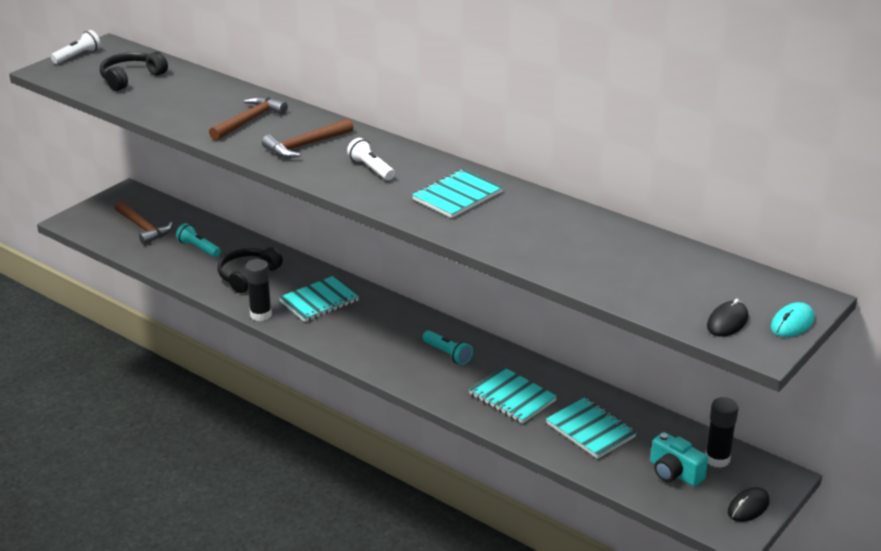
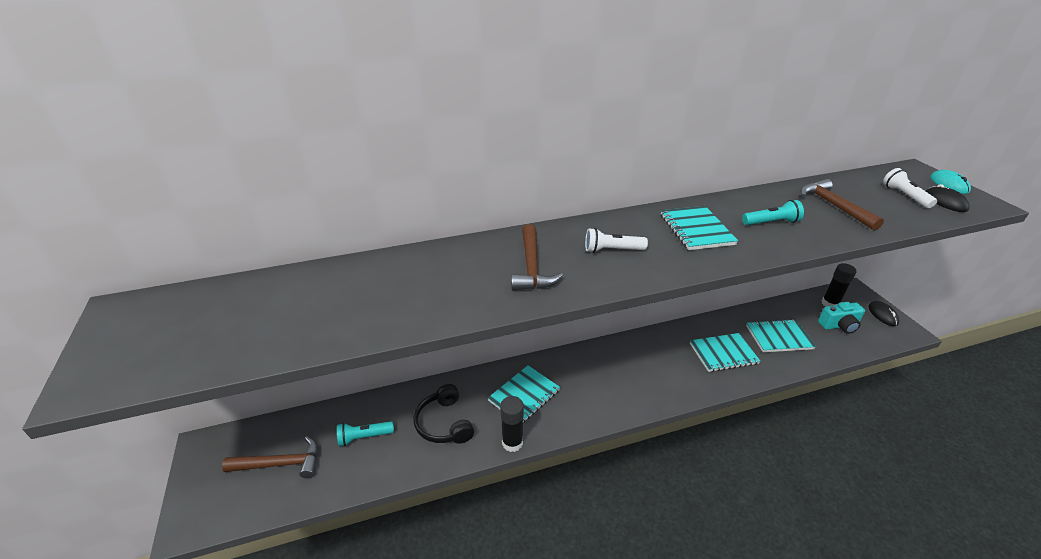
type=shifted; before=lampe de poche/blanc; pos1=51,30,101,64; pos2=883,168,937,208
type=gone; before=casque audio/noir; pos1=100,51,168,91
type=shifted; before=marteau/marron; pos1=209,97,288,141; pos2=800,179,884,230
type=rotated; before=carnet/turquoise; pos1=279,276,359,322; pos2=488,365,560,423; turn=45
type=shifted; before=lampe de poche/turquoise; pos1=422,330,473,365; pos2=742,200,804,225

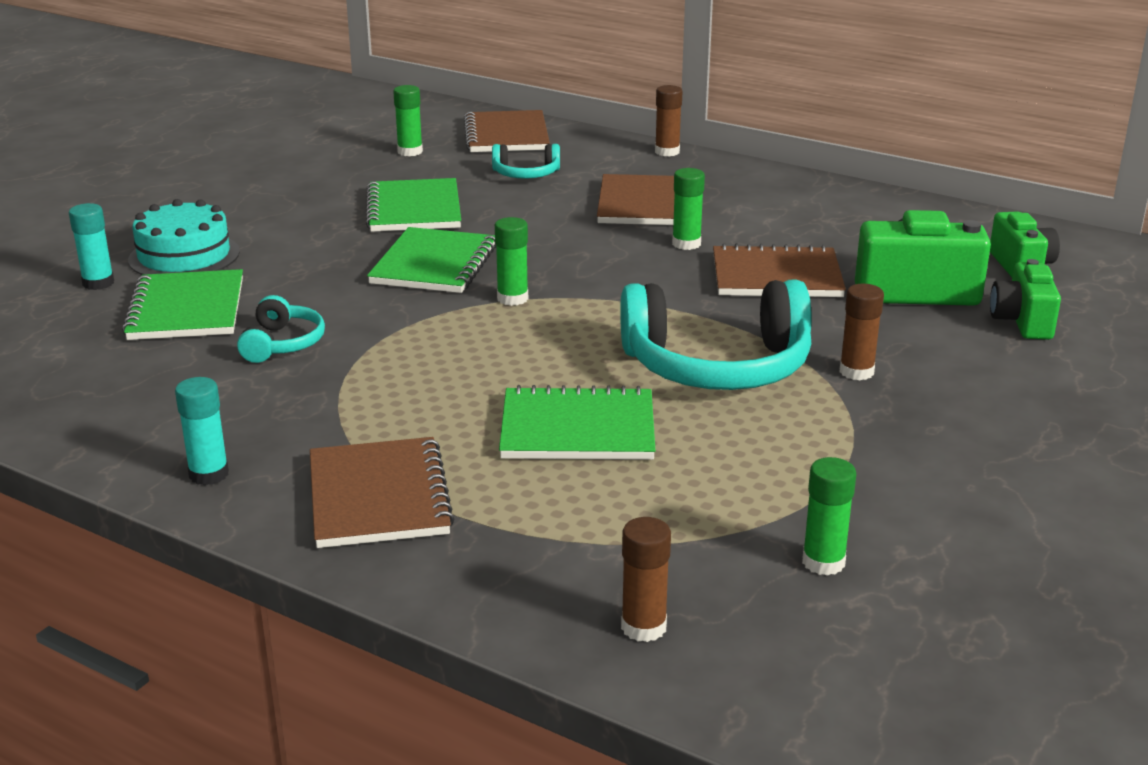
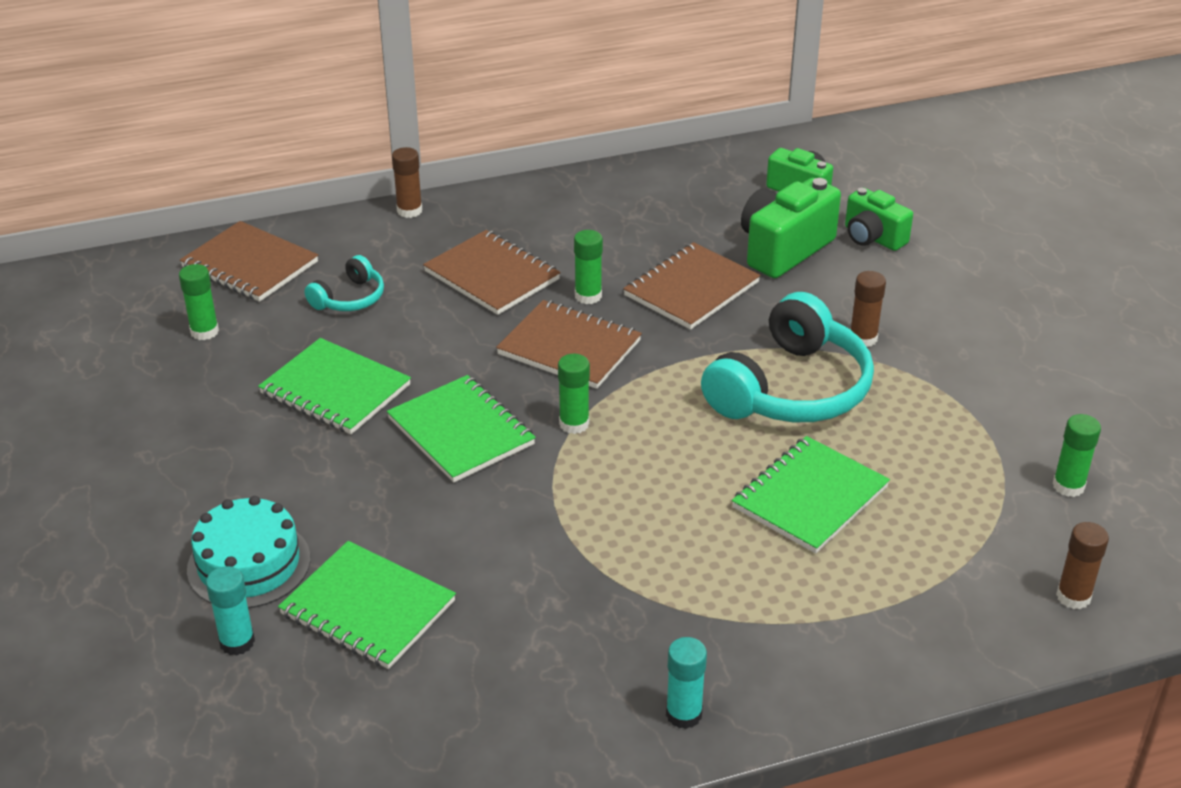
type=gone; before=casque audio/turquoise; pos1=237,295,325,363
type=shifted; before=carnet/marron; pos1=310,437,454,548; pos2=496,300,642,389

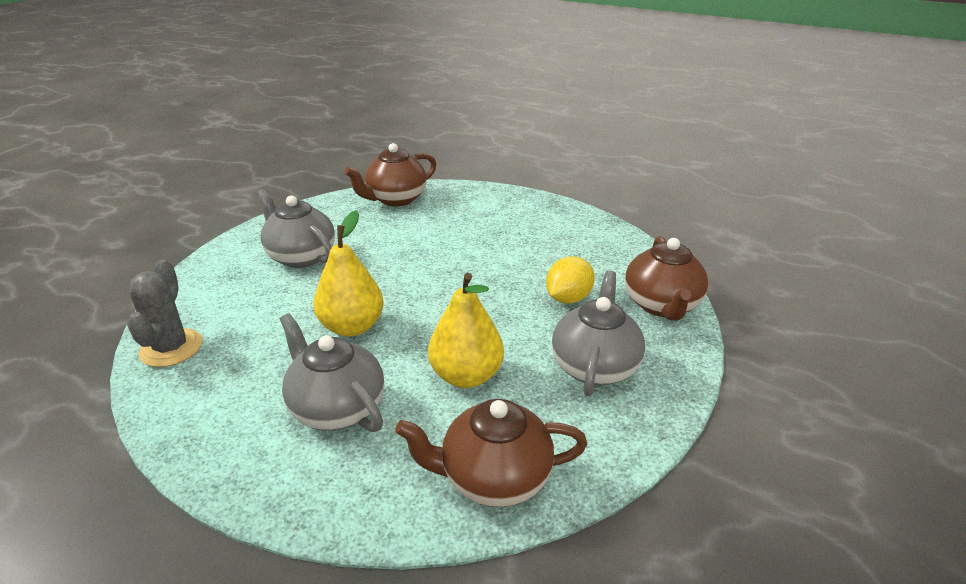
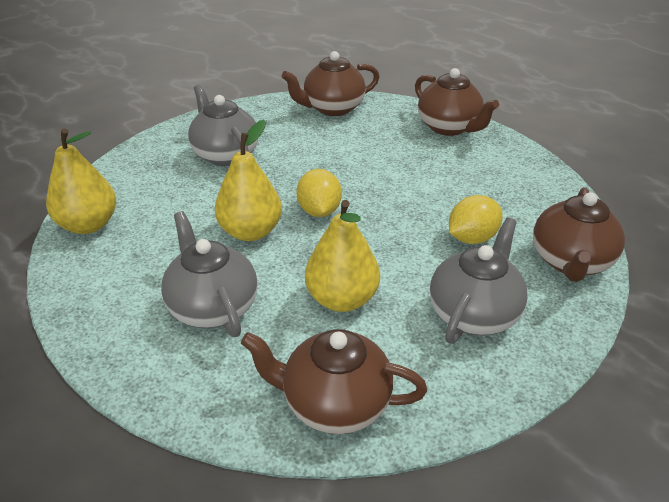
type=swapped; before=cactus/gris; after=poire/jaune; pos1=127,260,202,367; pos2=46,129,116,234
type=new; after=théière/marron; pos2=415,68,499,136
type=new; after=citron/jaune; pos2=296,169,342,217

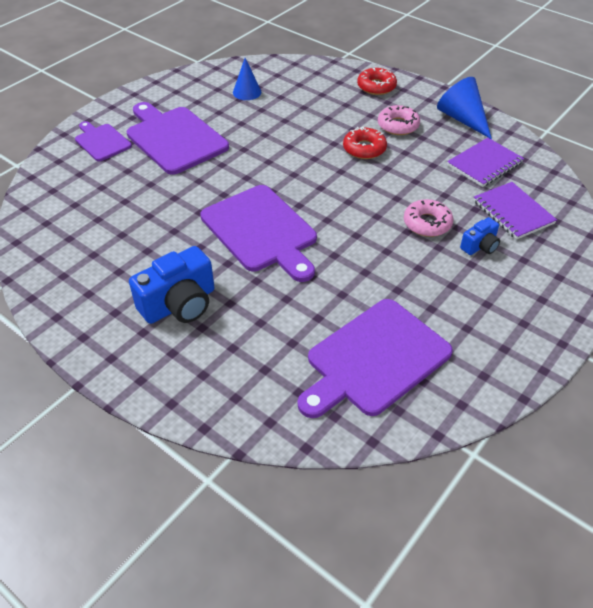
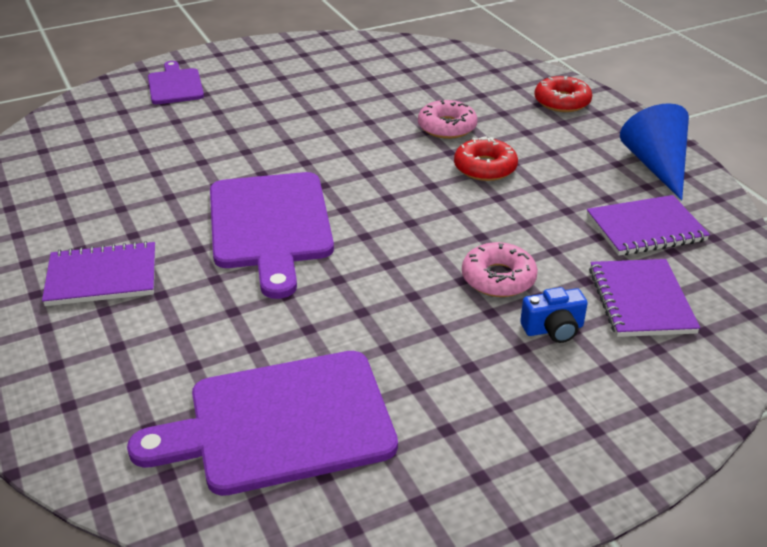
type=gone; before=cône/bleu; pos1=233,58,261,100
type=gone; before=planche à découper/violet; pos1=127,102,229,175
type=shifted; before=beignet/rose; pos1=378,105,420,135; pos2=418,100,477,139
type=swapped; before=appareil photo/bleu; after=carnet/violet; pos1=129,246,214,324; pos2=42,241,155,306

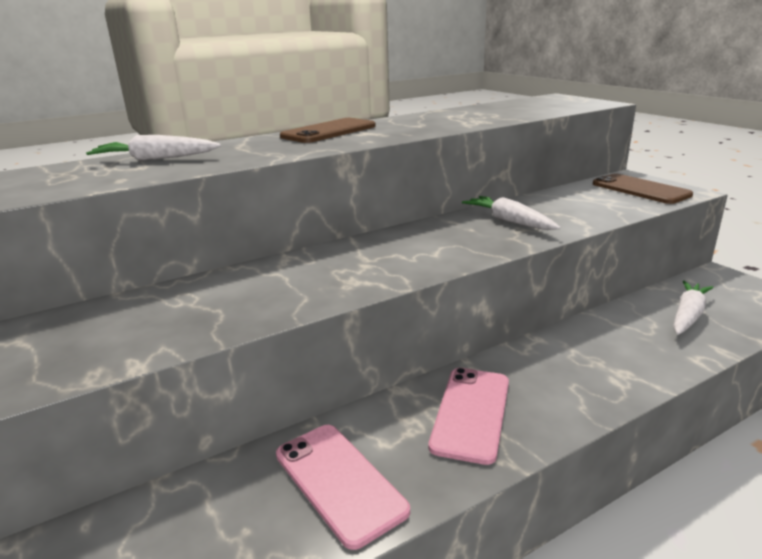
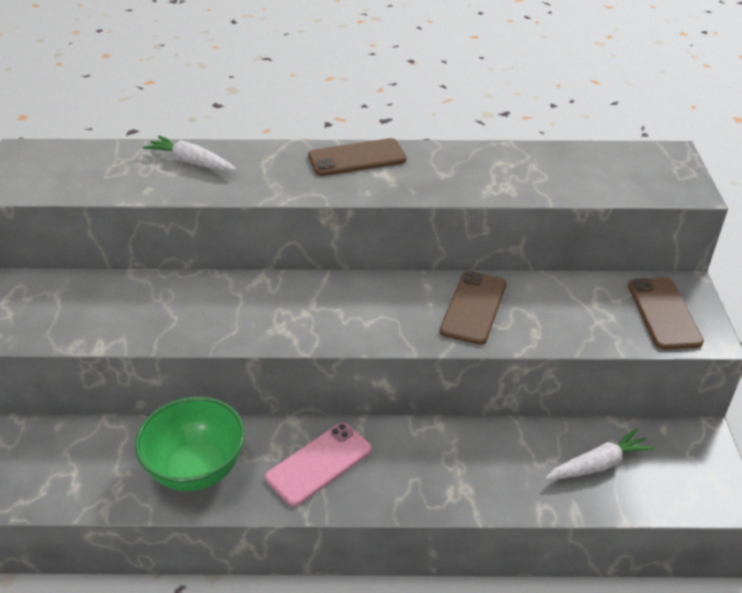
type=swapped; before=carotte/blanc; after=téléphone/marron; pos1=462,196,561,230; pos2=440,271,506,345
type=swapped; before=téléphone/rose; after=bol/vert; pos1=276,425,410,550; pos2=135,397,245,491

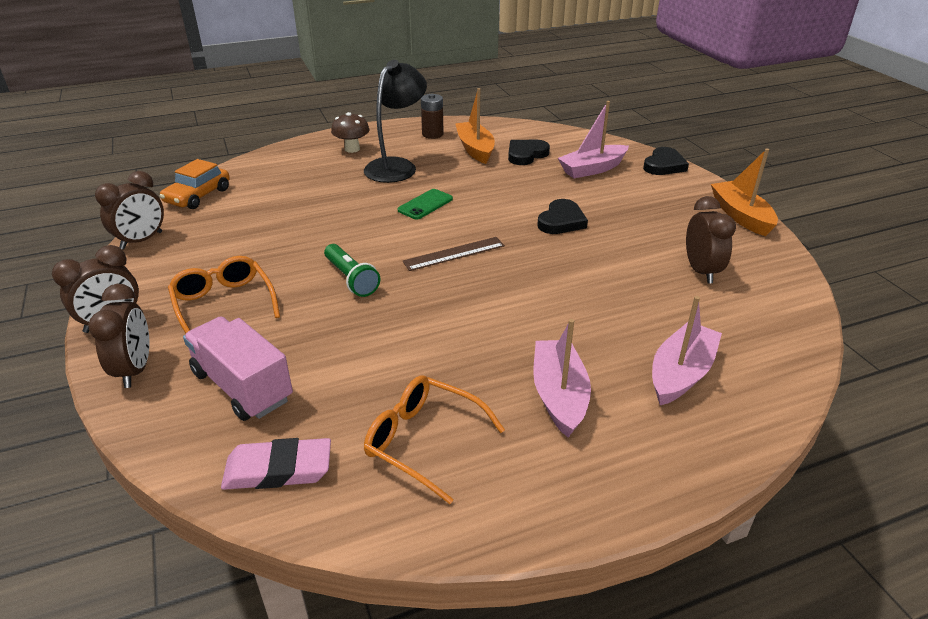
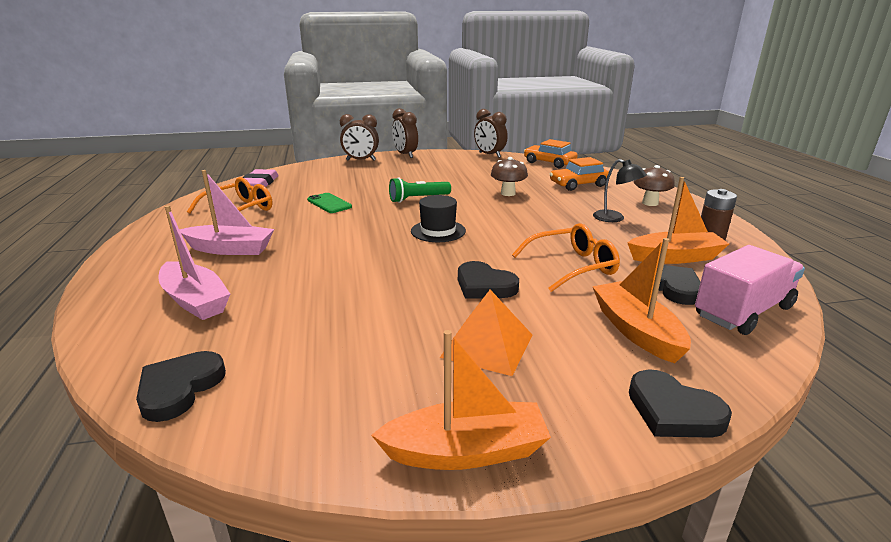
type=scaled; before=lampe/noir; pos1=364,60,427,183; pos2=593,159,647,222; scale=0.56
type=repainted; before=bateau/rose; after=bateau/orange; pos1=558,101,629,178; pos2=592,238,691,363
type=shifted; before=téléphone/vert; pos1=398,189,453,220; pos2=307,193,352,213
type=gone; before=réveil/marron; pos1=686,196,736,283
type=swapped; before=règle/marron; after=chapeau/noir; pos1=402,237,505,271; pos2=411,195,466,242
type=shifted; before=lunettes/orange; pos1=168,256,280,334; pos2=512,223,620,292
type=shifted; before=camion/rose; pos1=183,316,293,421; pos2=695,245,805,335
type=new; after=champignon/marron; pos2=491,157,528,196
type=new; after=voiture/orange; pos2=550,157,609,191
type=new; after=pyramide/orange; pos2=440,290,532,376
type=new; after=cœur/noir; pos2=136,351,226,422

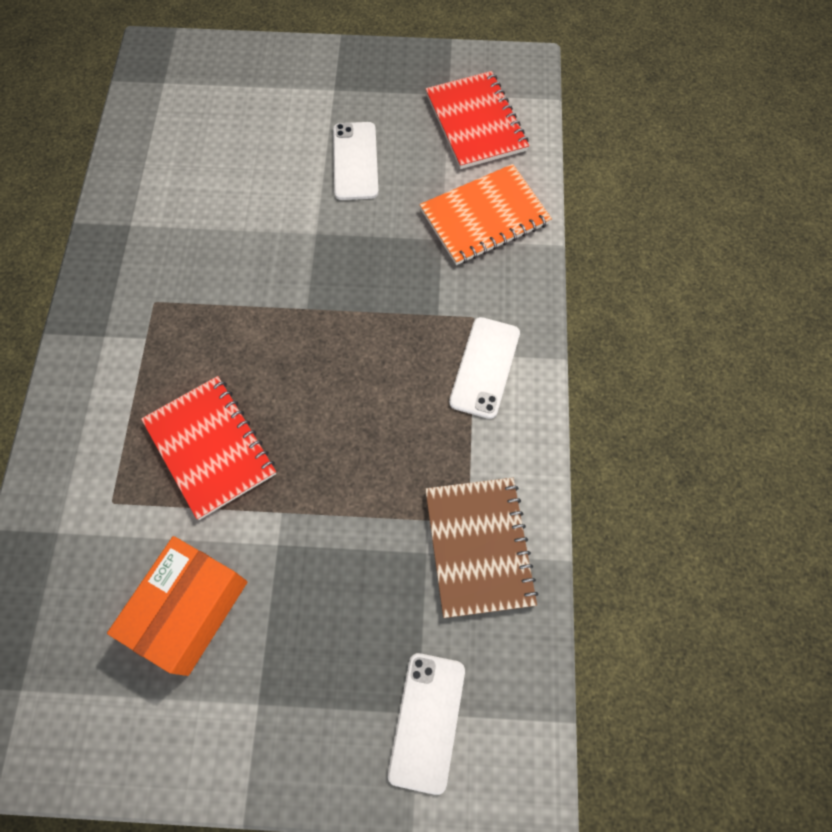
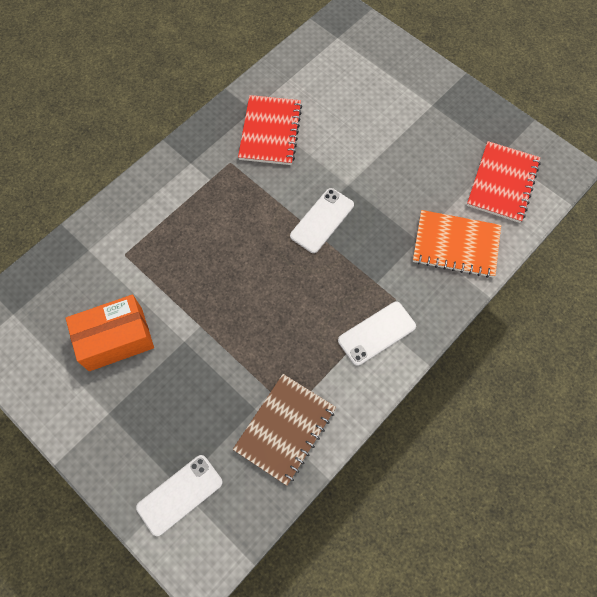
type=shifted; before=téléphone/blanc; pos1=333,122,379,200; pos2=290,188,354,253
type=shifted; before=carnet/rouge; pos1=141,376,276,520; pos2=238,95,302,165

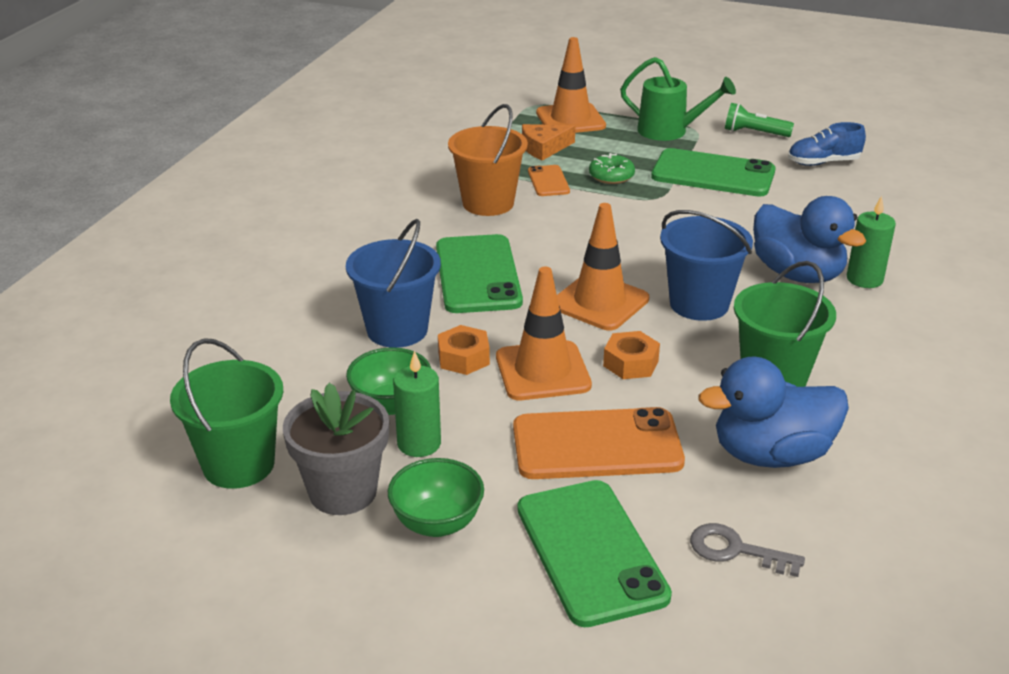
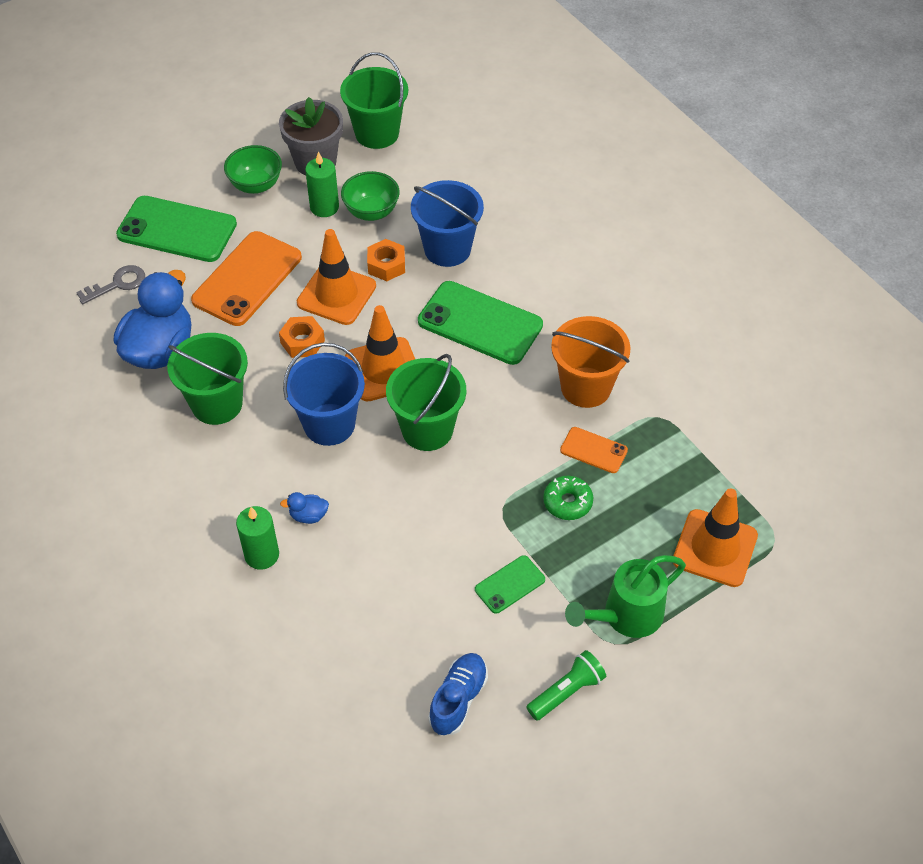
type=gone; before=fromage/orange; pos1=522,124,575,161
type=scaled; before=téléphone/vert; pos1=651,148,776,197; pos2=475,555,545,614; scale=0.5
type=scaled; before=canard/bleu; pos1=753,196,866,283; pos2=280,492,329,524; scale=0.4
type=new; after=seau/vert; pos2=386,354,466,451

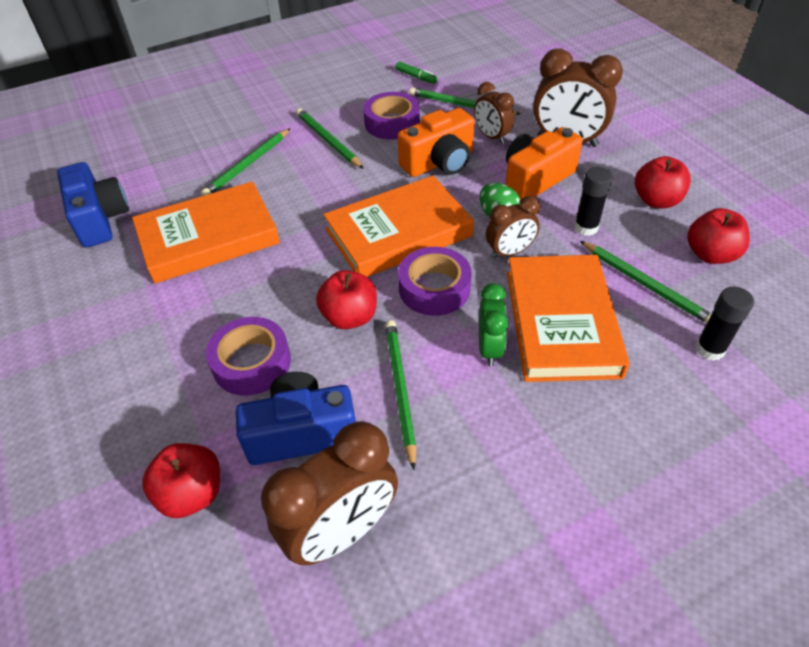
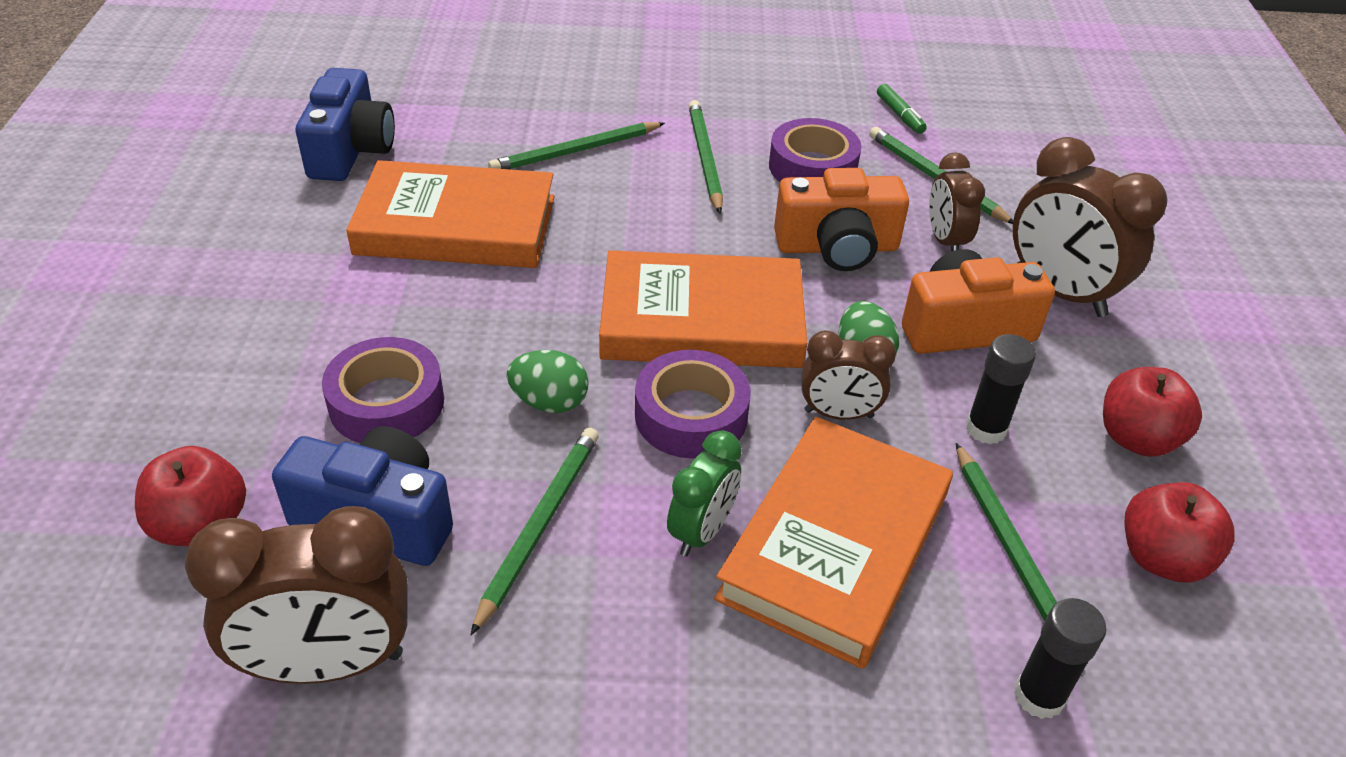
type=swapped; before=pomme/rouge; after=œuf/vert; pos1=316,270,377,329; pos2=507,350,589,413

